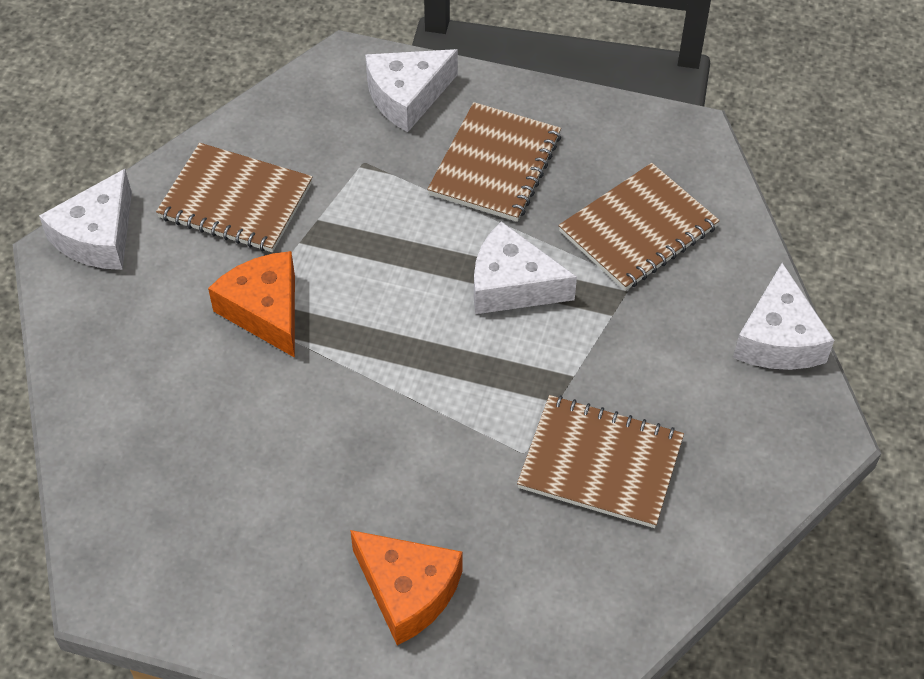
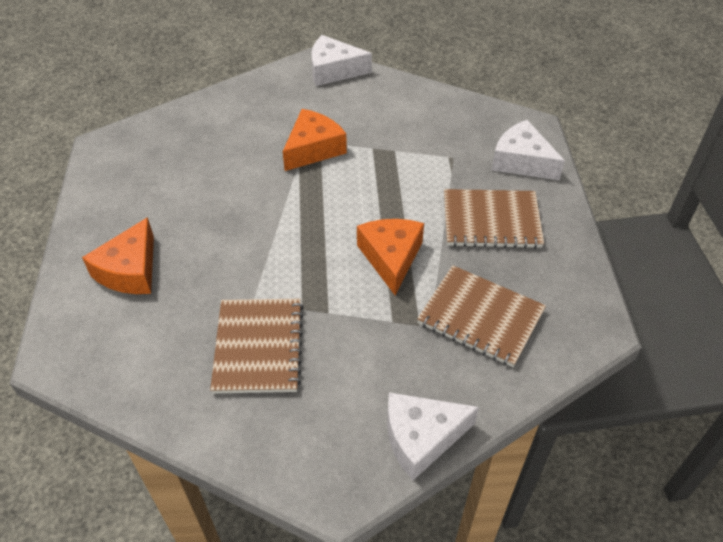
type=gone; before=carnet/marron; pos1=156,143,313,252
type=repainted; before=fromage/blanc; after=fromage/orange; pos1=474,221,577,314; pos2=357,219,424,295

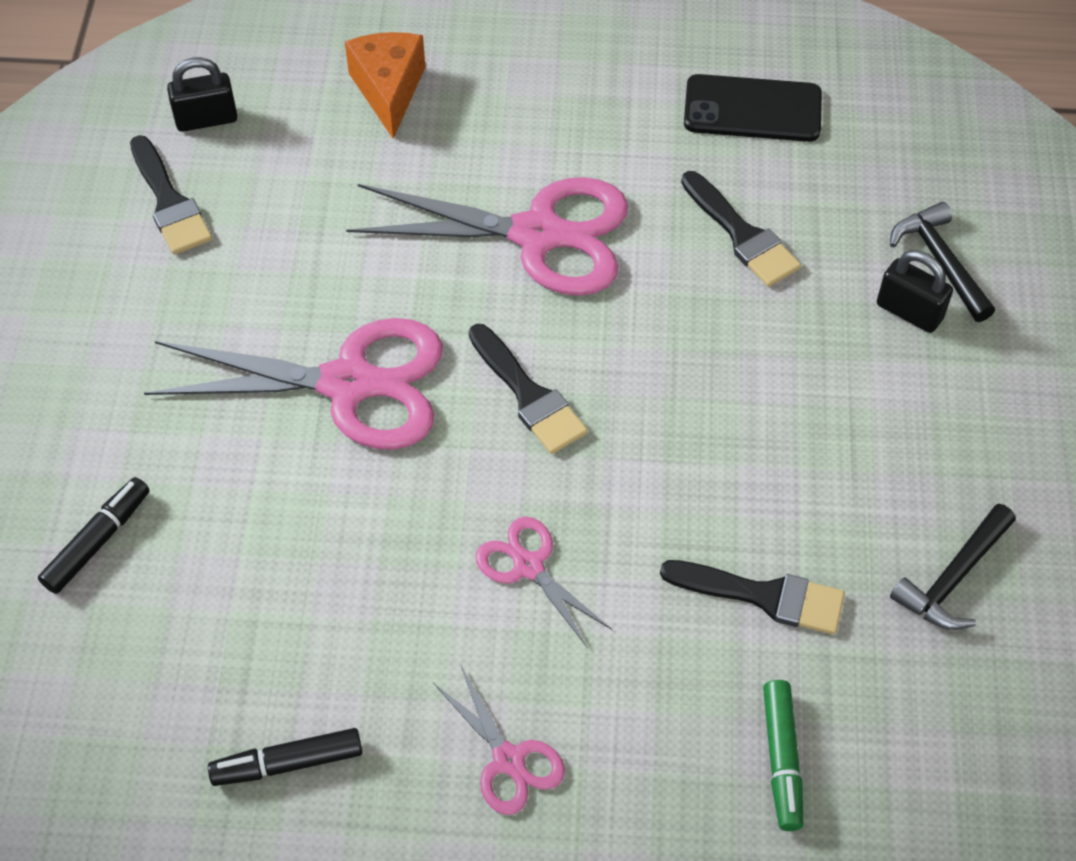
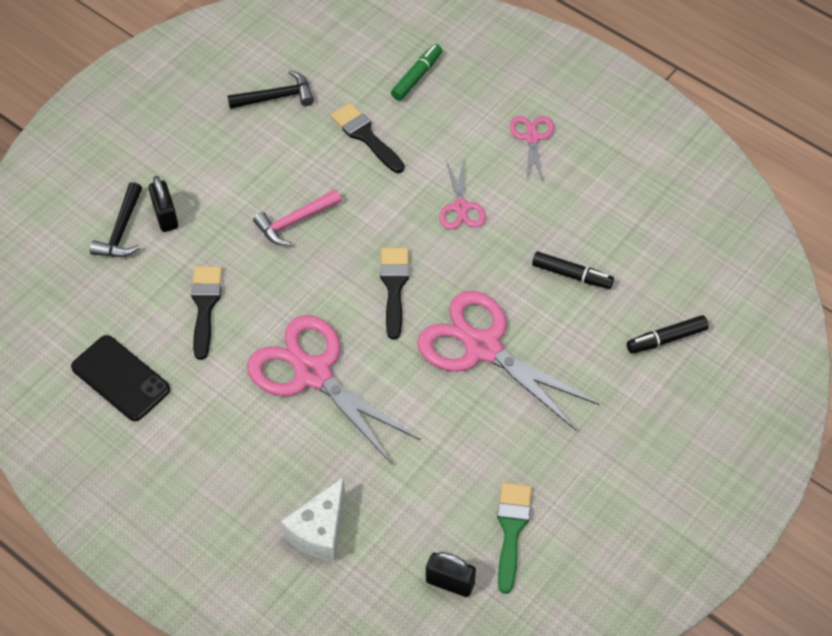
type=repainted; before=fromage/orange; after=fromage/blanc; pos1=345,32,425,139; pos2=281,477,345,562
type=repainted; before=pinceau/noir; after=pinceau/vert; pos1=130,135,212,255; pos2=497,482,532,594
type=shifted; before=feutre/noir; pos1=208,728,362,786; pos2=532,251,614,289
type=new; after=marteau/rose; pos2=253,189,342,246

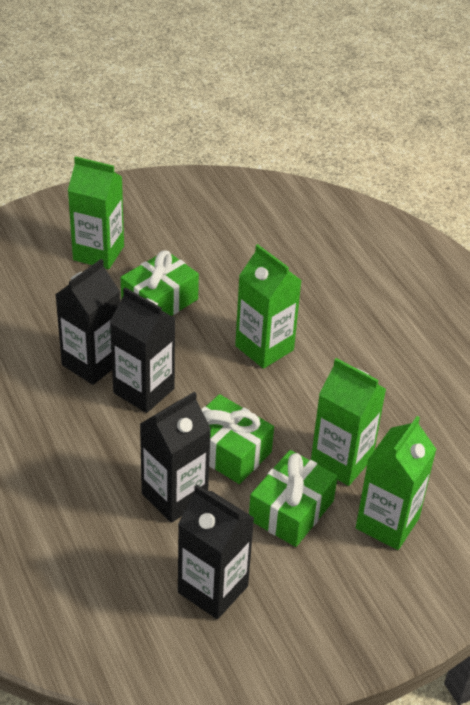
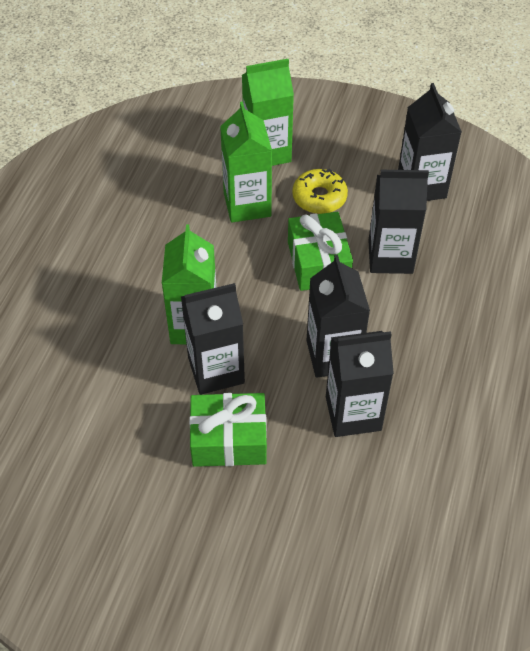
type=gone; before=brique de lait/vert; pos1=68,156,124,269
type=swapped; before=cadeau/vert; after=beignet/jaune; pos1=249,450,338,547; pos2=292,169,348,214
type=new; after=brique de lait/noir; pos2=181,283,245,395

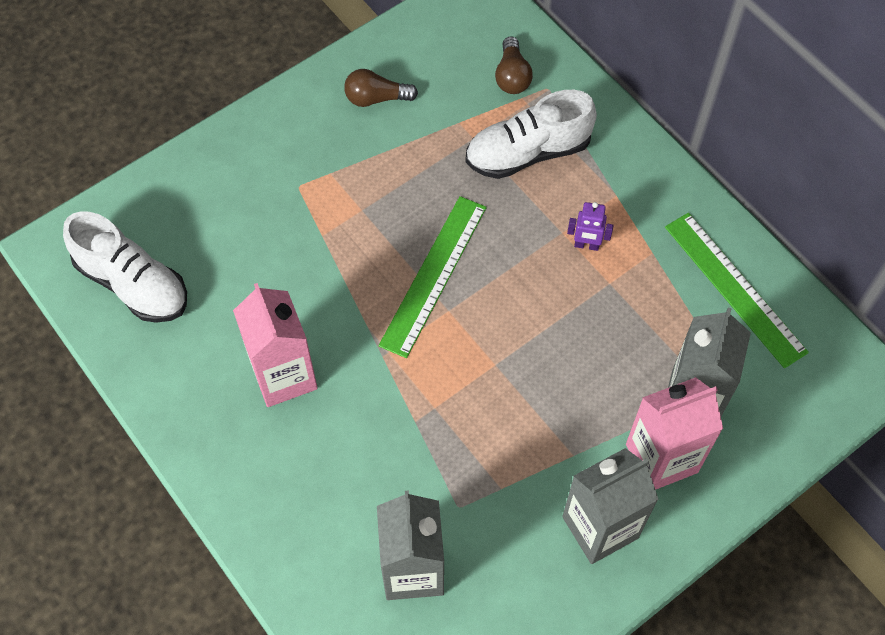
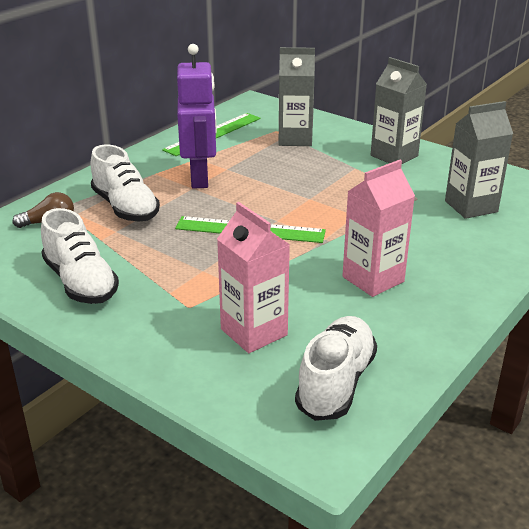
type=swapped; before=ampoule/marron; after=chaussure/blanc; pos1=344,69,418,107; pos2=41,208,119,304
type=scaled; before=robot/violet; pos1=567,202,614,251; pos2=177,44,217,189; scale=2.41
type=shifted; before=brique de lait/rose; pos1=626,377,723,490; pos2=217,202,290,353

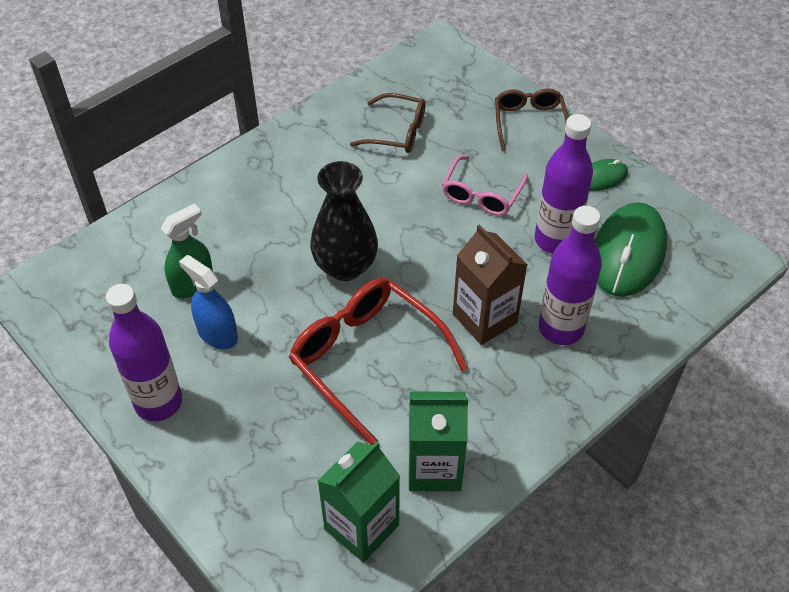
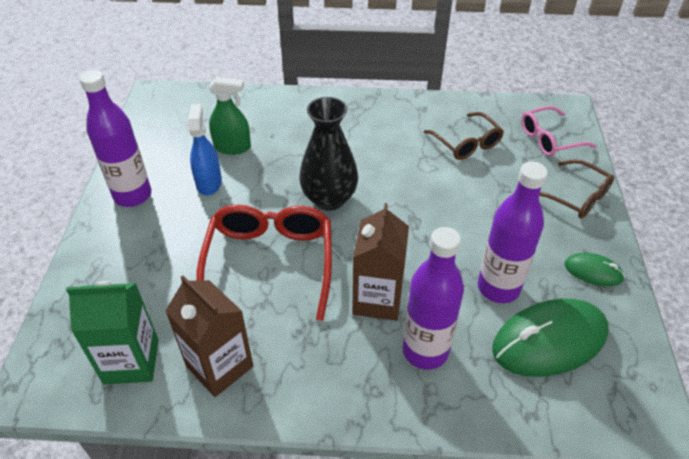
type=rotated; before=lunettes/marron; pos1=495,88,569,151; pos2=539,159,614,218; turn=90
type=shifted; before=lunettes/rose; pos1=442,155,528,216; pos2=521,106,597,156
type=repainted; before=brique de lait/vert; after=brique de lait/marron; pos1=409,391,468,491; pos2=165,276,253,397

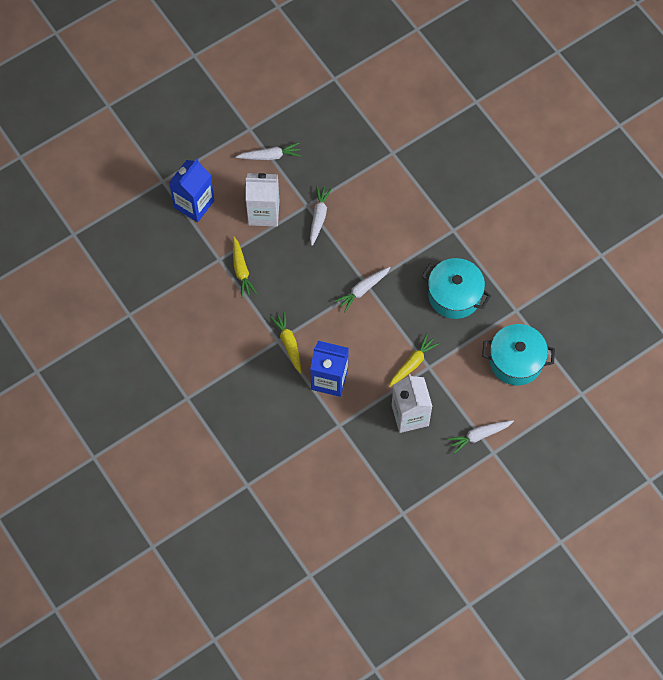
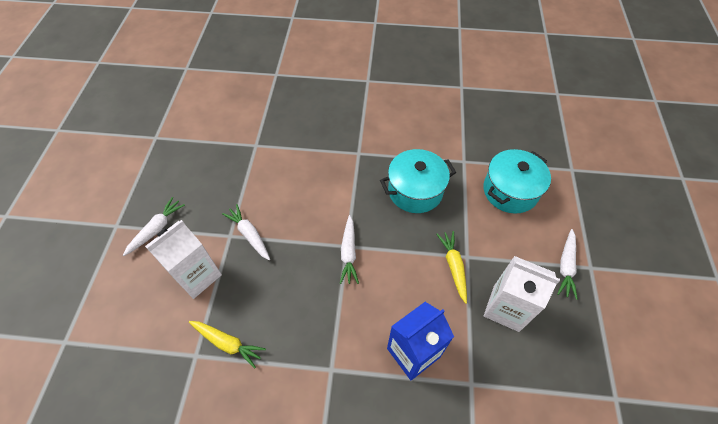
type=gone; before=brique de lait/bleu; pos1=169,159,215,222
type=gone; before=carotte/jaune; pos1=270,311,301,374

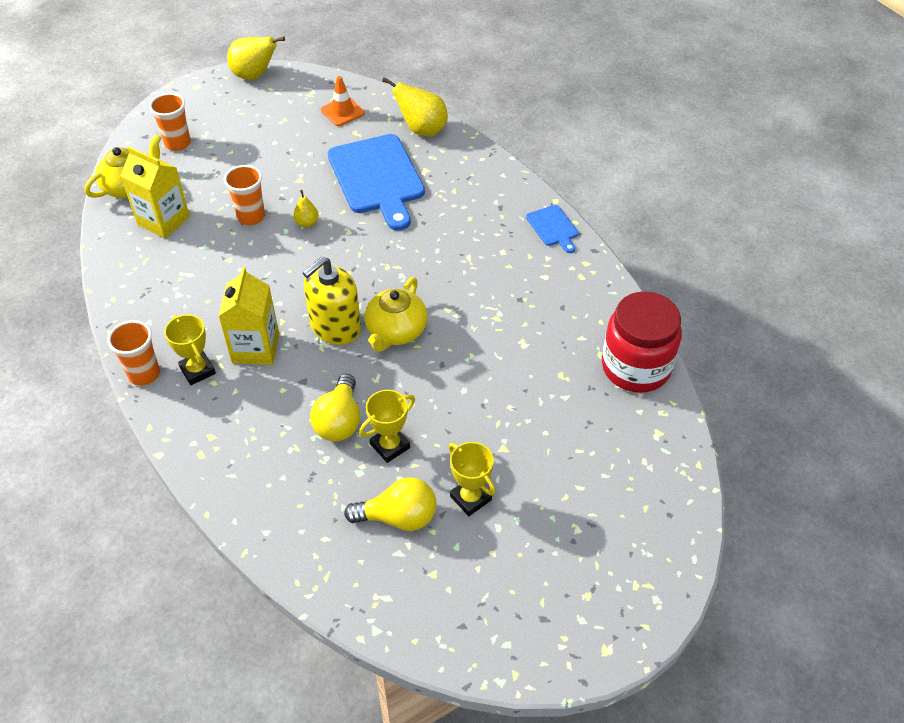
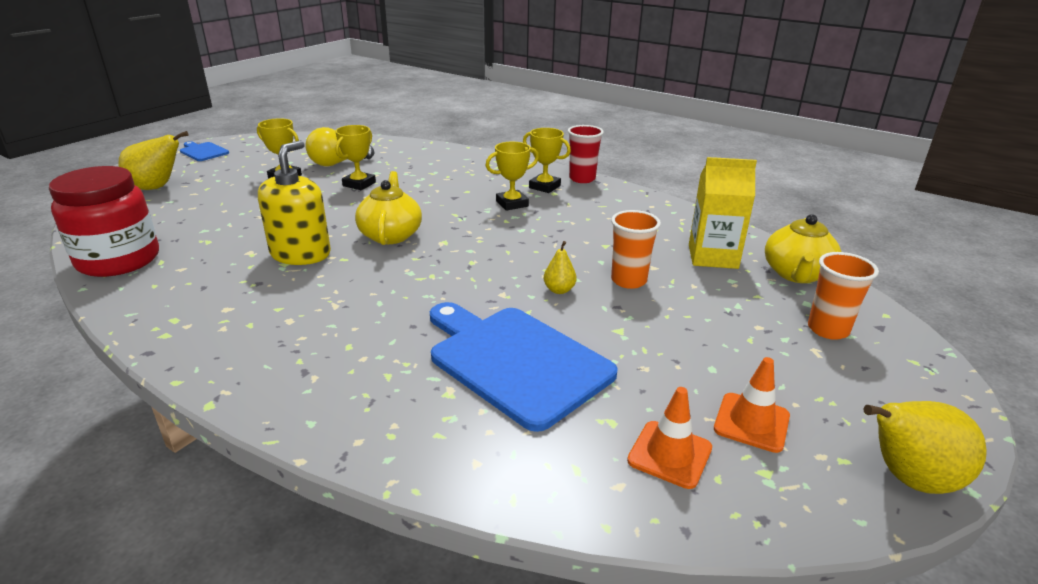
type=shifted; before=poire/jaune; pos1=382,77,448,136; pos2=119,131,189,190
type=shifted; before=planche à découper/bleu; pos1=526,205,579,253; pos2=180,141,229,161
type=shifted; before=distributeur de savon/jaune; pos1=303,257,361,345; pos2=258,140,331,265
type=swapped; before=brique de lait/jaune; after=trophée/jaune; pos1=218,267,279,365; pos2=485,142,539,211
type=repainted; before=gobelet/orange; after=gobelet/rouge; pos1=107,320,160,386; pos2=568,125,604,183
type=gone; before=ampoule/jaune; pos1=310,374,360,441
type=new; after=cône de chantier/orange; pos2=714,357,790,453

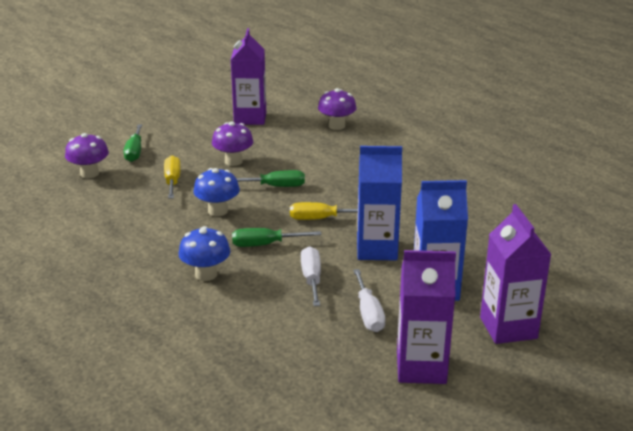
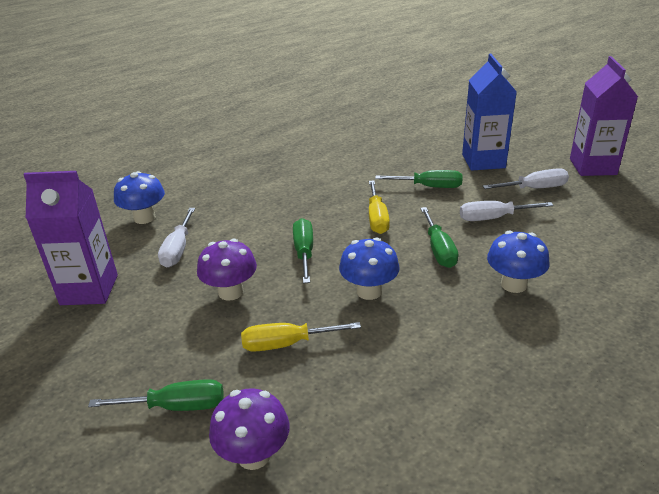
type=repainted; before=champignon/violet; after=champignon/bleu; pos1=318,88,356,130; pos2=114,171,165,224
type=swapped; before=brique de lait/bleu; after=tournevis/vert; pos1=357,146,402,260; pos2=375,170,462,188
type=gone; before=brique de lait/violet; pos1=480,204,552,344
type=new; after=tournevis/blanc; pos2=158,208,195,267

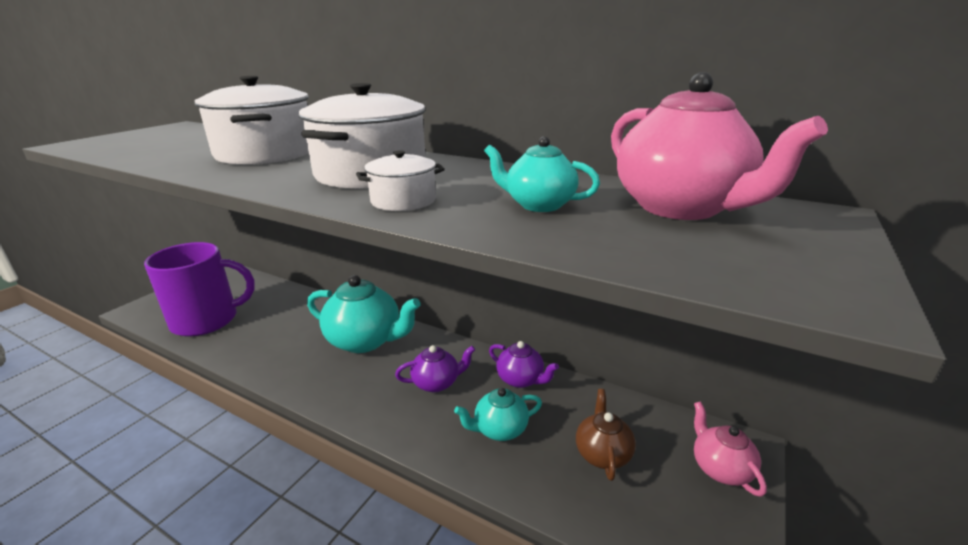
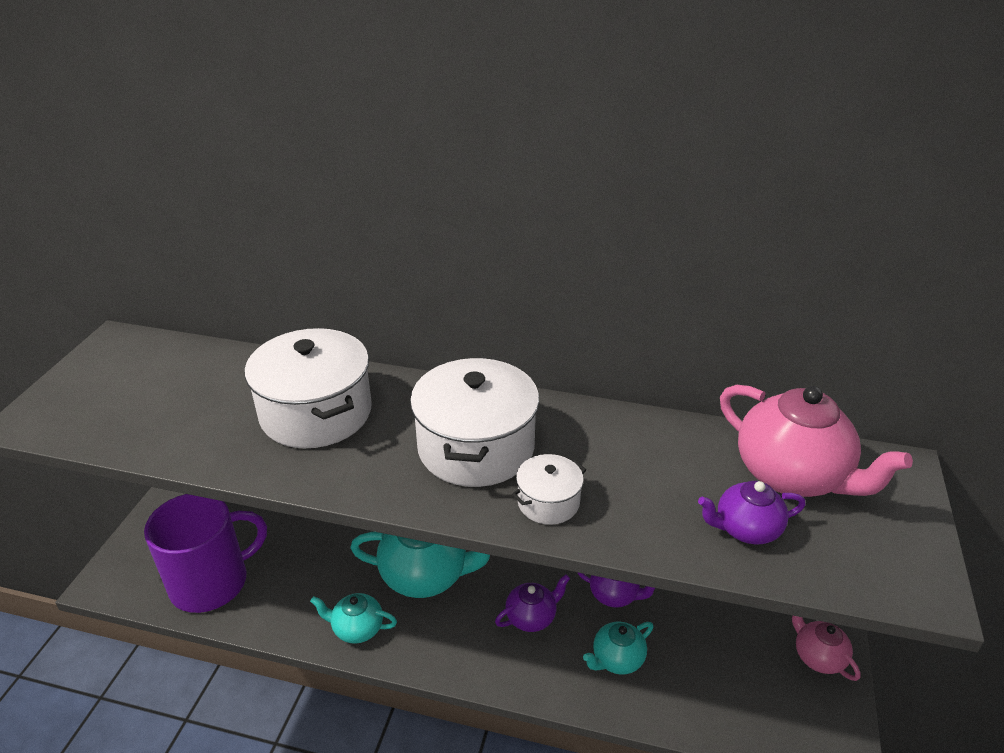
type=shifted; before=théière/turquoise; pos1=484,136,600,212; pos2=310,593,397,644
type=gone; before=théière/marron; pos1=576,389,636,481
type=new; after=théière/violet; pos2=698,481,806,544

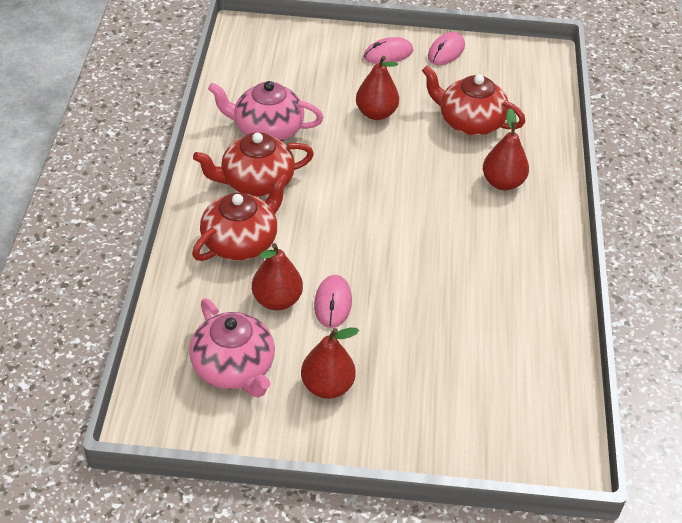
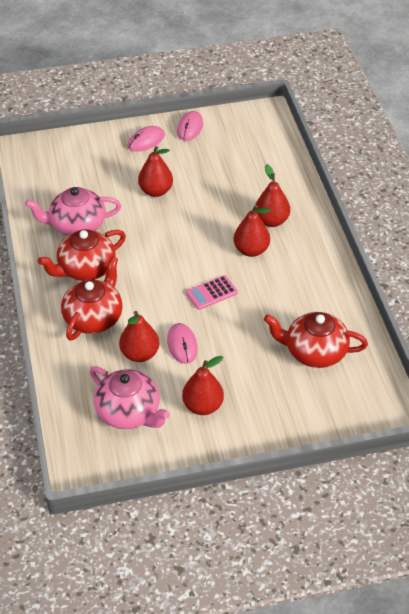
type=shifted; before=théière/rouge; pos1=422,65,526,136; pos2=264,312,368,368
type=new; after=poire/rouge; pos2=233,205,270,257
type=new; after=calculatrice/rose; pos2=186,275,238,310

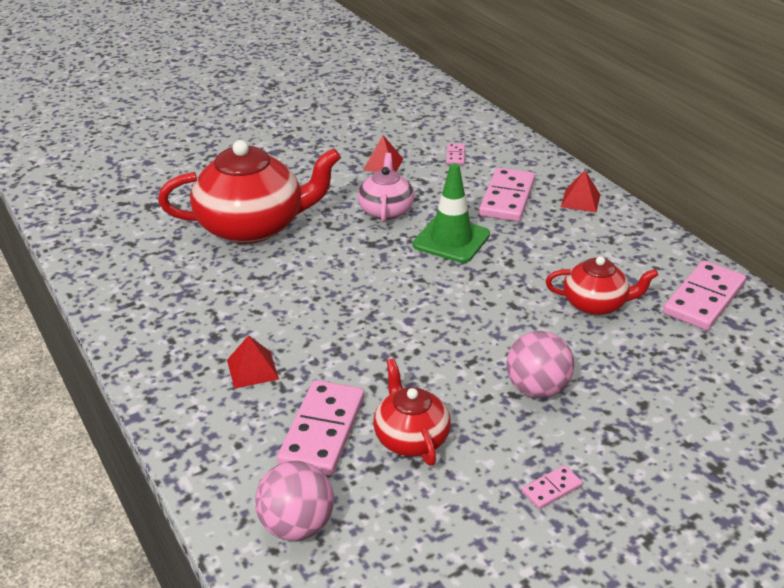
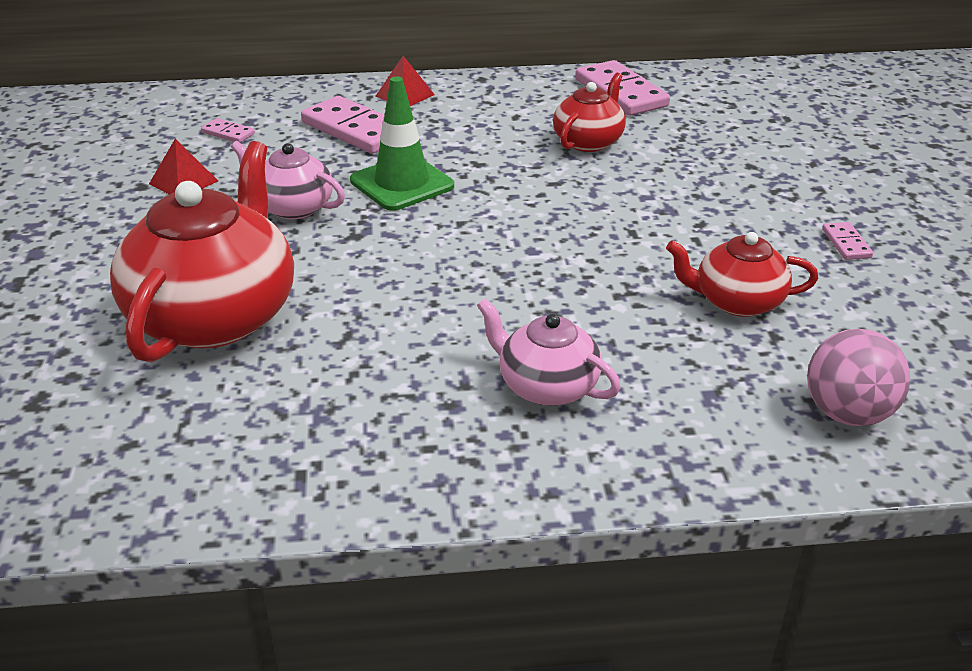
type=gone; before=balle/rose; pos1=506,331,574,398
type=swapped; before=pyramide/rouge; after=théière/rose; pos1=227,335,279,389; pos2=477,299,621,406
type=gone; before=domino/rose; pos1=277,380,364,475

